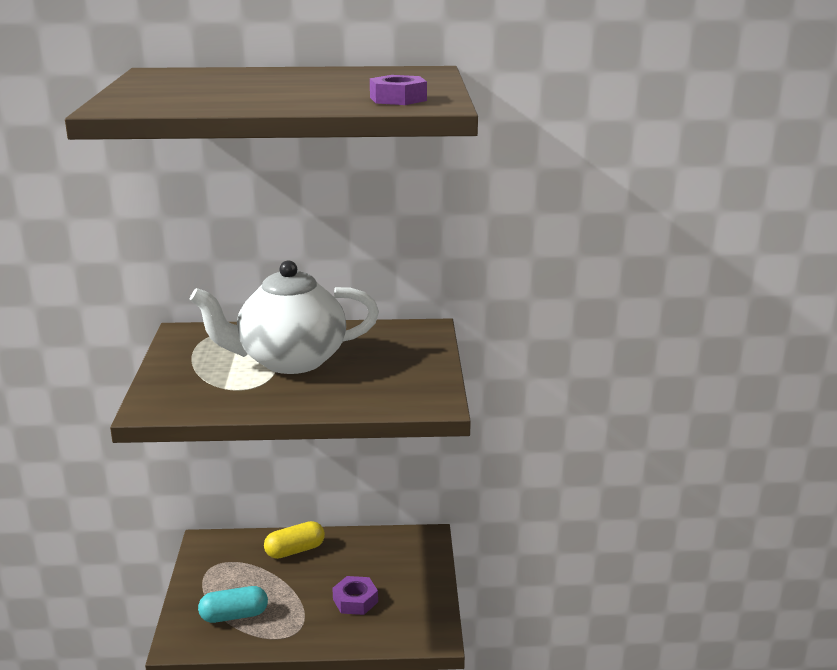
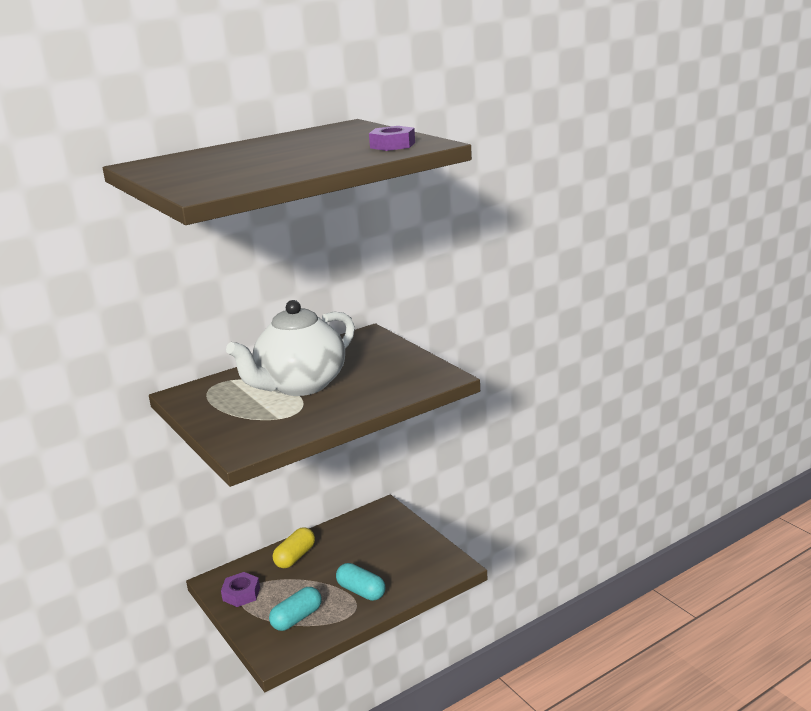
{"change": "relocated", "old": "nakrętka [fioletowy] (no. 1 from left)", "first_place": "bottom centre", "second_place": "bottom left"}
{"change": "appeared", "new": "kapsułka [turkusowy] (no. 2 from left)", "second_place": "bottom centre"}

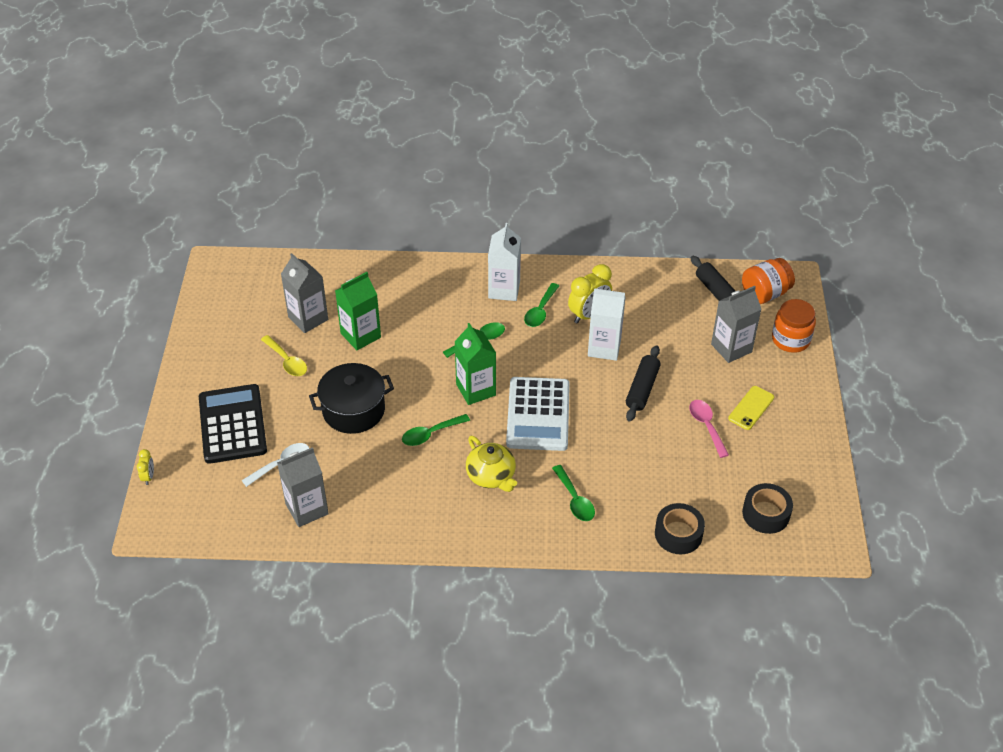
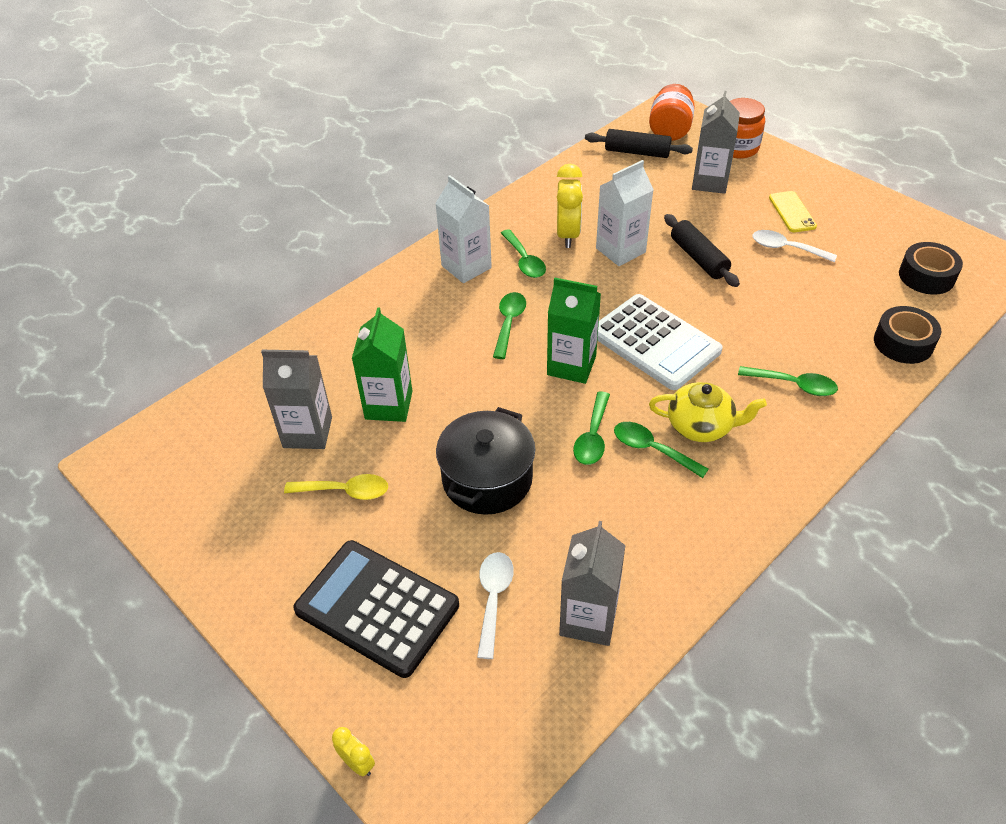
{"change": "colour", "old": "łyżka [różowy]", "new": "łyżka [biały] (no. 2 from left)", "first_place": "middle right", "second_place": "top right"}
{"change": "appeared", "new": "łyżka [zielony] (no. 4 from left)", "second_place": "centre"}

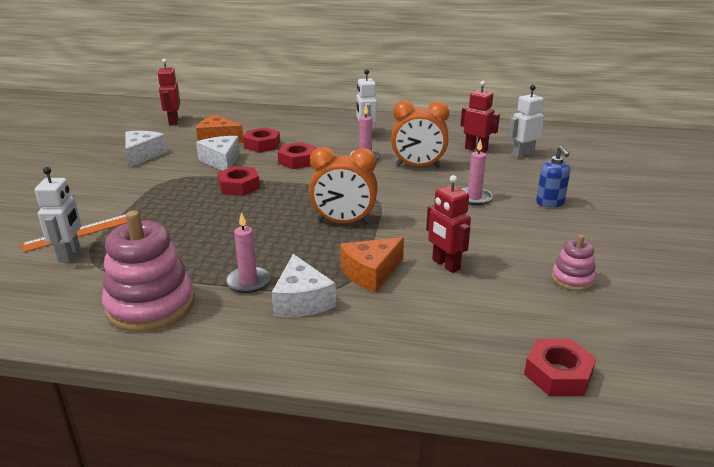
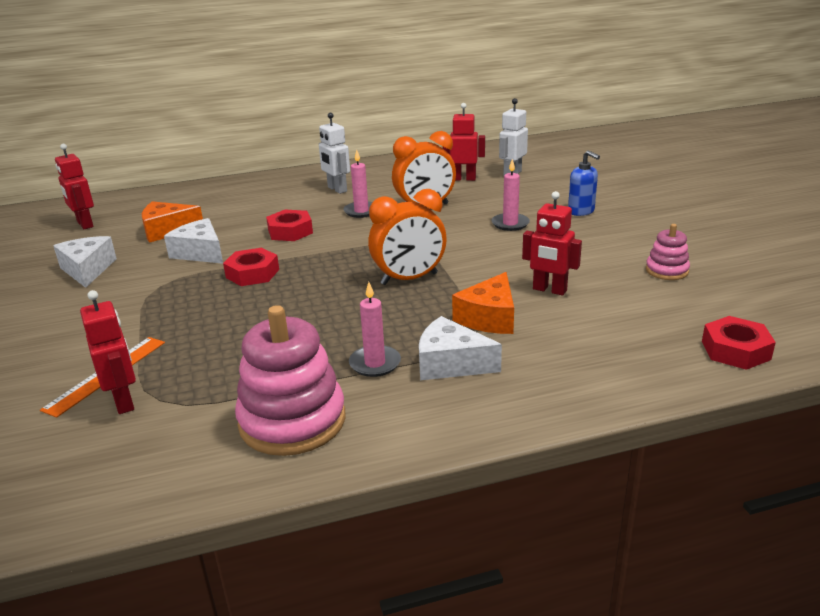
{"change": "colour", "old": "robot [biały] (no. 1 from left)", "new": "robot [czerwony] (no. 2 from left)", "first_place": "middle left", "second_place": "middle left"}
{"change": "missing", "old": "nakrętka [czerwony] (no. 2 from left)", "first_place": "top centre"}
{"change": "spun", "old": "ser [biały] (no. 3 from left)", "first_place": "centre", "second_place": "centre", "degrees": 150}

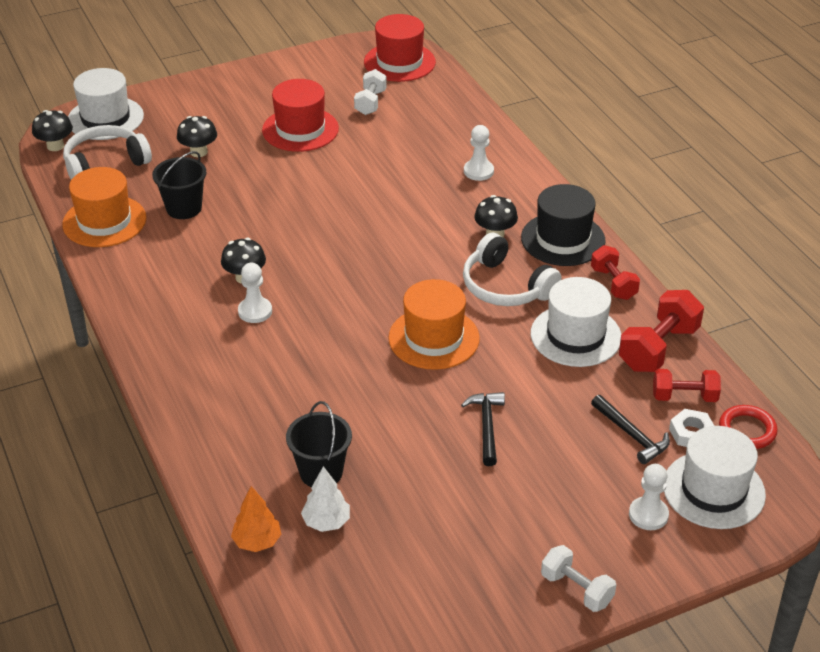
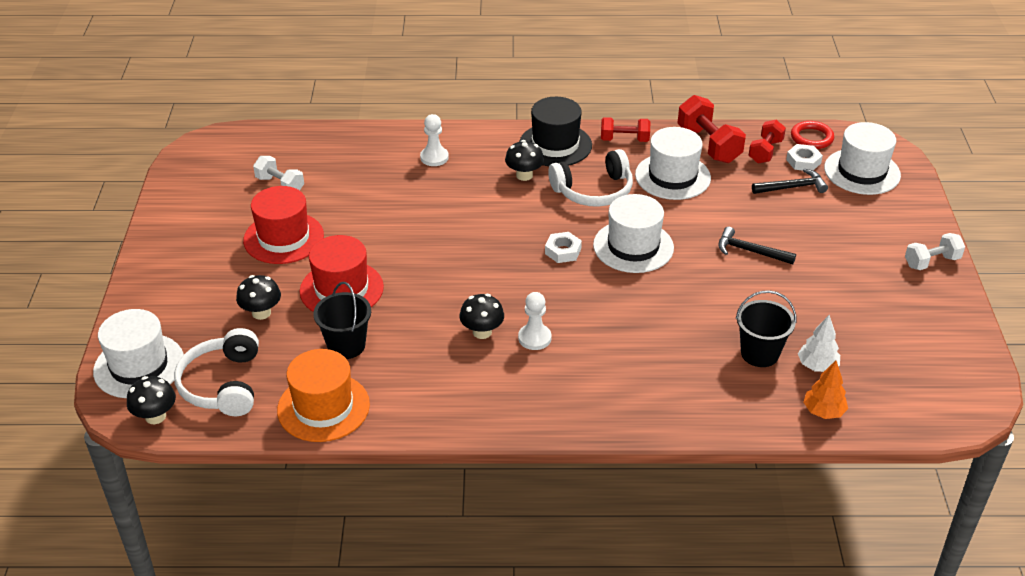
{"change": "relocated", "old": "kapelusz [czerwony] (no. 2 from left)", "first_place": "top centre", "second_place": "centre"}
{"change": "colour", "old": "kapelusz [pomarańczowy] (no. 2 from left)", "new": "kapelusz [biały] (no. 2 from left)", "first_place": "centre", "second_place": "centre"}
{"change": "missing", "old": "pionek [biały] (no. 3 from left)", "first_place": "bottom right"}
{"change": "appeared", "new": "nakrętka [biały] (no. 1 from left)", "second_place": "centre"}

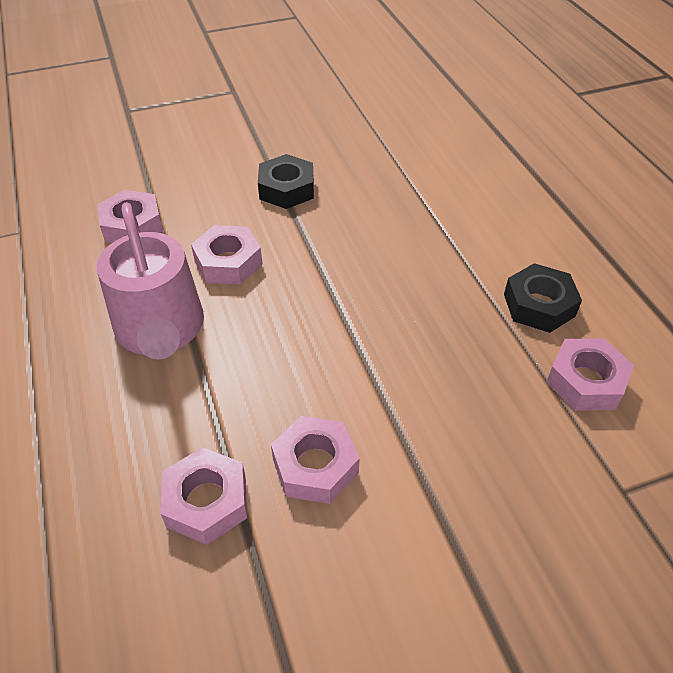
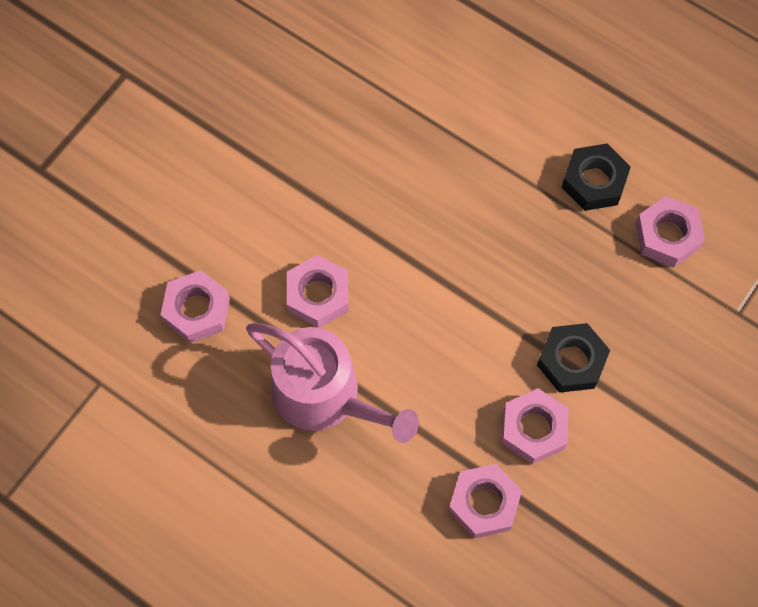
{"change": "relocated", "old": "nakrętka [czarny] (no. 1 from left)", "first_place": "top centre", "second_place": "middle right"}

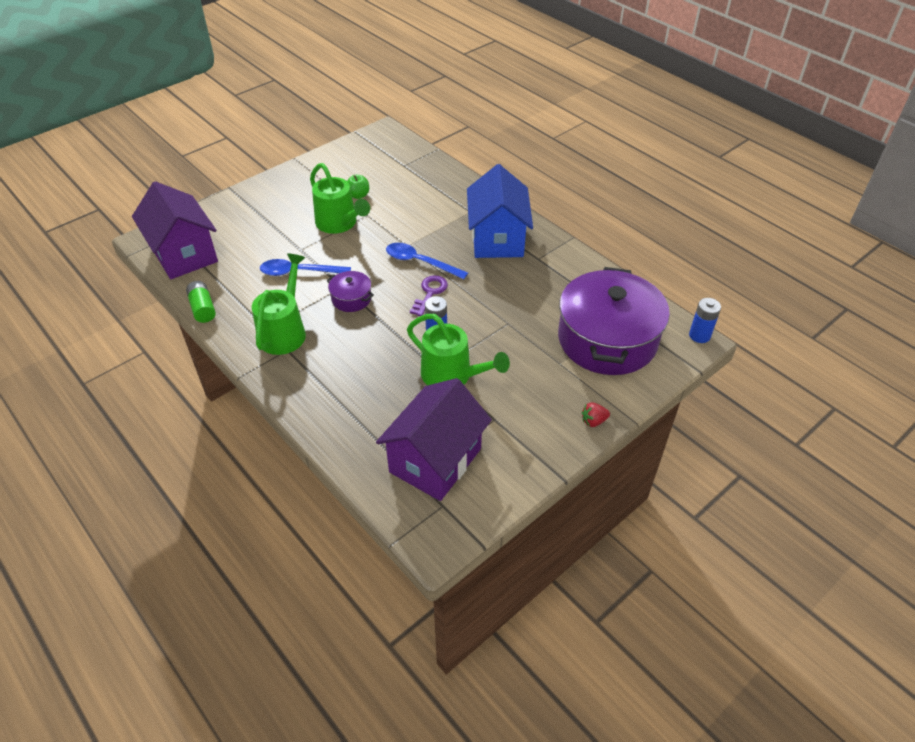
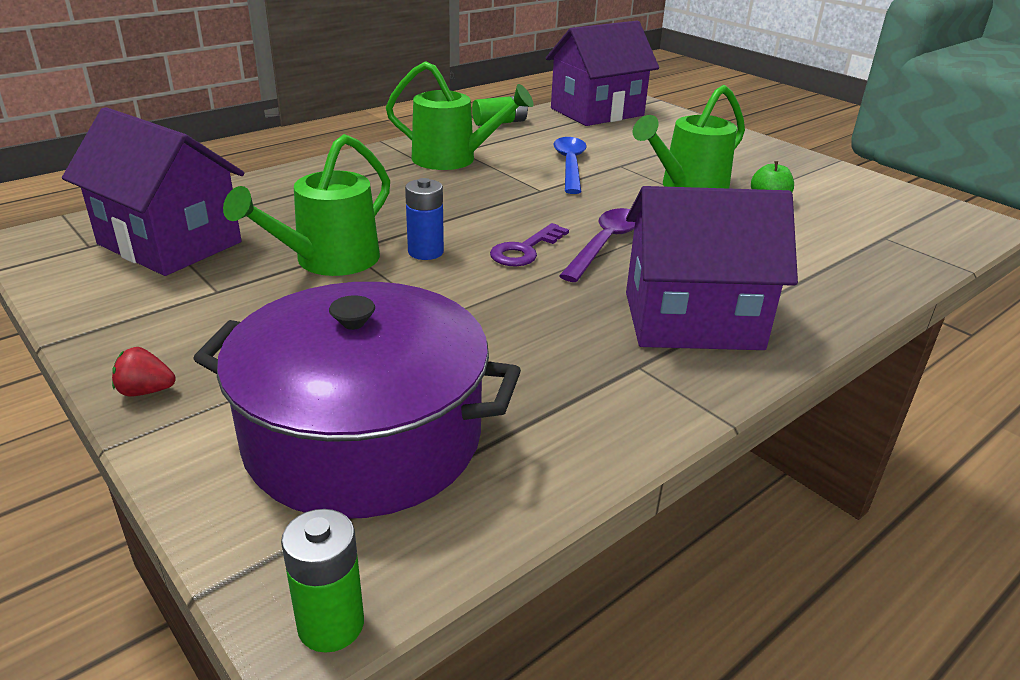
{"change": "missing", "old": "garnek [fioletowy] (no. 1 from left)", "first_place": "centre"}
{"change": "colour", "old": "łyżka [niebieski] (no. 2 from left)", "new": "łyżka [fioletowy]", "first_place": "centre", "second_place": "centre"}
{"change": "spun", "old": "klucz [fioletowy]", "first_place": "centre", "second_place": "centre", "degrees": 105}
{"change": "colour", "old": "domek [niebieski]", "new": "domek [fioletowy] (no. 3 from left)", "first_place": "top centre", "second_place": "middle right"}
{"change": "spun", "old": "truskawka [czerwony]", "first_place": "centre", "second_place": "middle left", "degrees": -75}
{"change": "colour", "old": "bateria [niebieski] (no. 2 from left)", "new": "bateria [zielony] (no. 1 from left)", "first_place": "middle right", "second_place": "bottom left"}

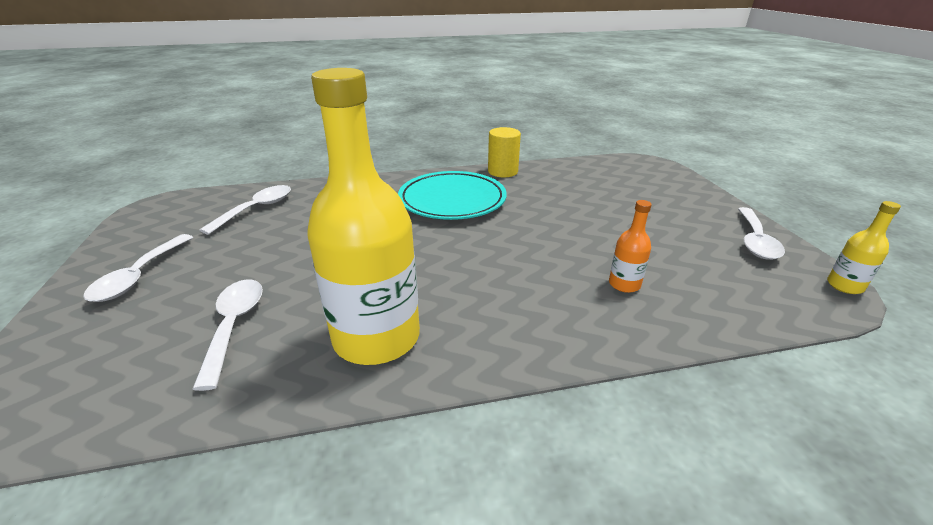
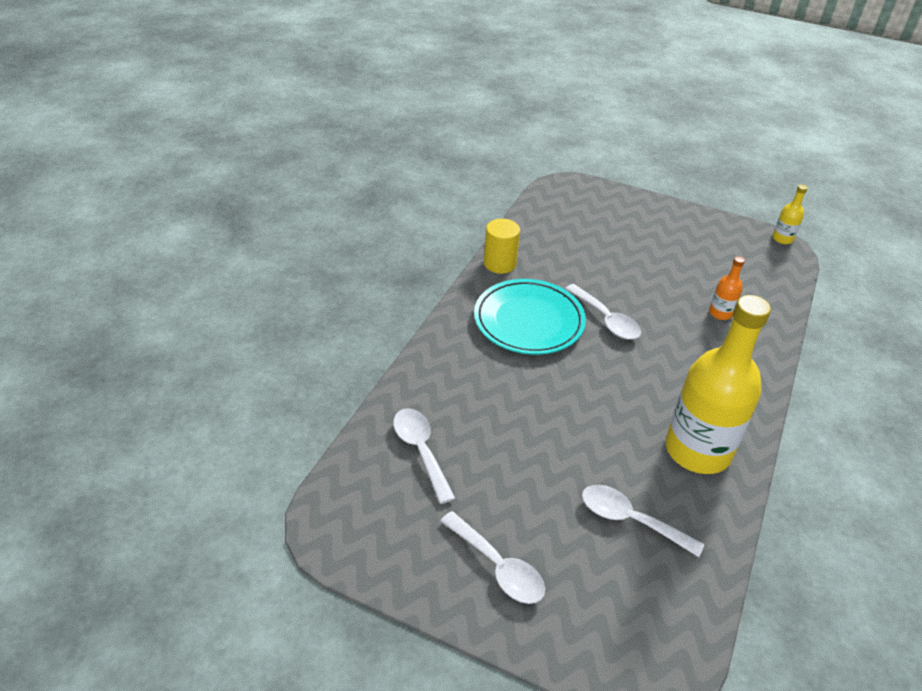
{"change": "relocated", "old": "łyżka [biały] (no. 4 from left in the first image)", "new": "łyżka [biały] (no. 3 from left)", "first_place": "middle right", "second_place": "centre"}

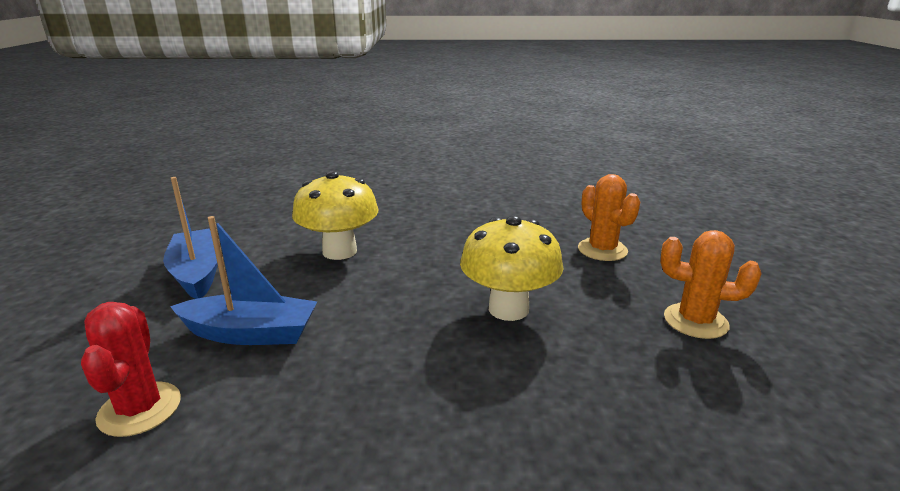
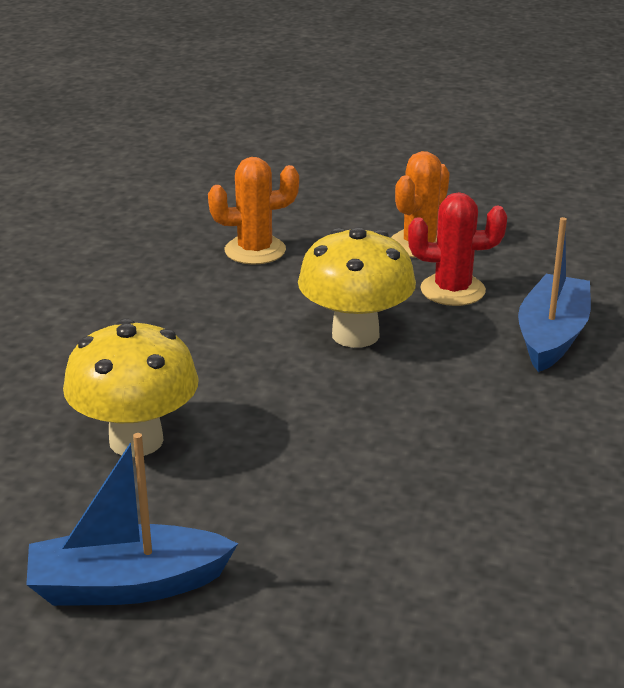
{"change": "relocated", "old": "kaktus [czerwony]", "first_place": "bottom left", "second_place": "middle right"}
{"change": "relocated", "old": "łódka [niebieski] (no. 2 from left)", "first_place": "middle left", "second_place": "middle right"}

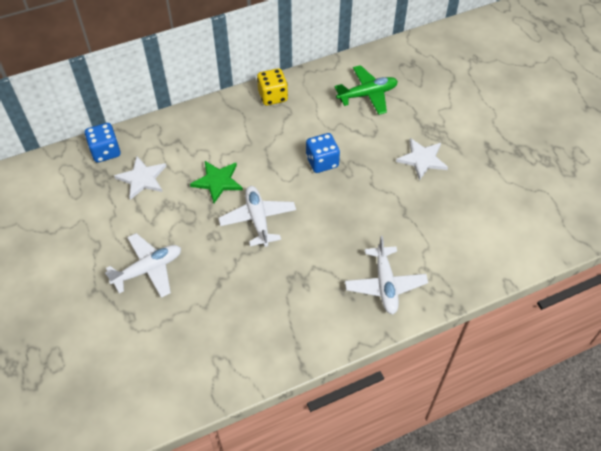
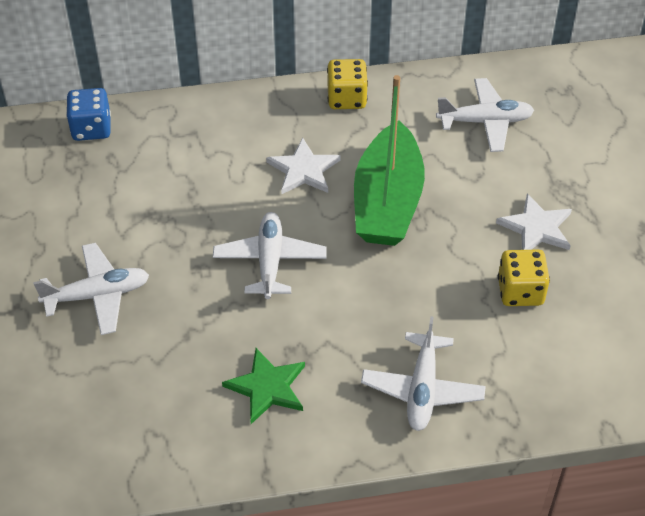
{"change": "relocated", "old": "gwiazda [biały] (no. 1 from left)", "first_place": "middle left", "second_place": "top centre"}
{"change": "relocated", "old": "gwiazda [zielony]", "first_place": "centre", "second_place": "bottom centre"}
{"change": "exchanged", "old": "kostka do gry [niebieski] (no. 2 from left)", "new": "łódka [zielony]", "first_place": "centre", "second_place": "top centre"}
{"change": "colour", "old": "samolot [zielony]", "new": "samolot [biały] (no. 4 from left)", "first_place": "top centre", "second_place": "top right"}
{"change": "appeared", "new": "kostka do gry [żółty] (no. 2 from left)", "second_place": "middle right"}

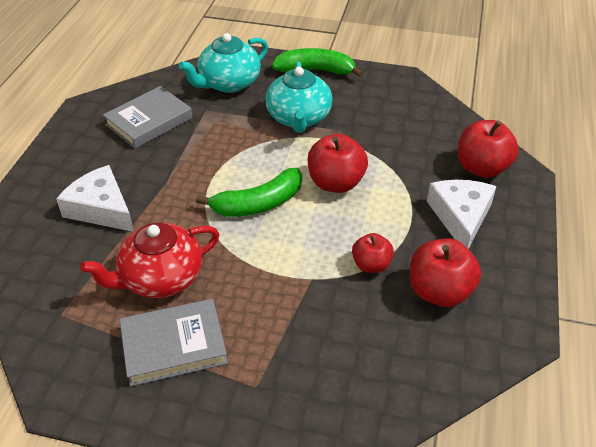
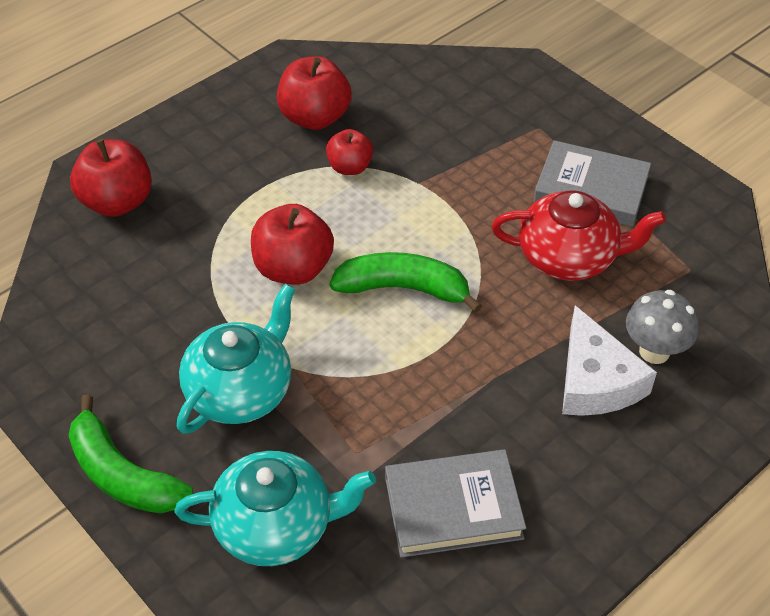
{"change": "missing", "old": "ser [biały] (no. 2 from left)", "first_place": "middle right"}
{"change": "appeared", "new": "grzyb [szary]", "second_place": "middle right"}

